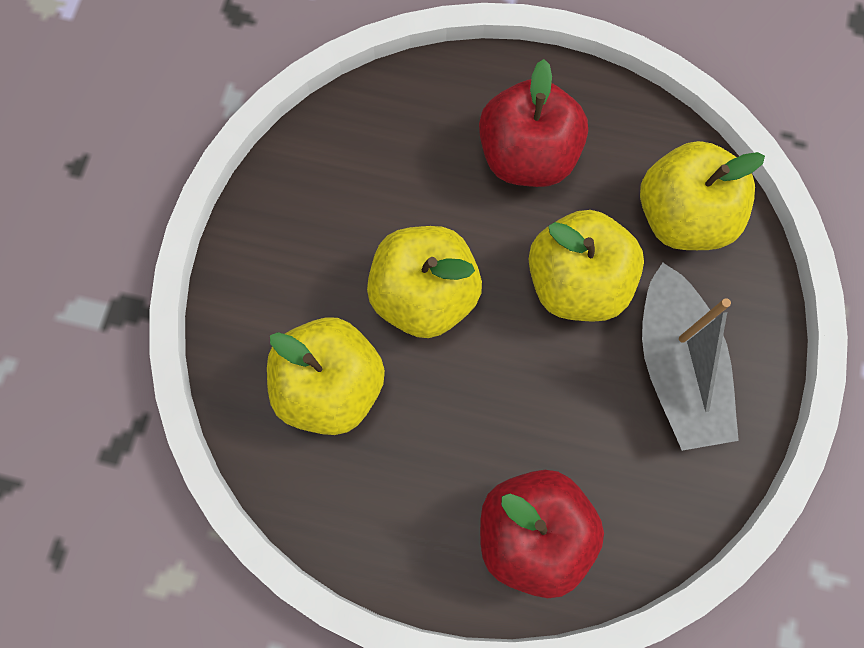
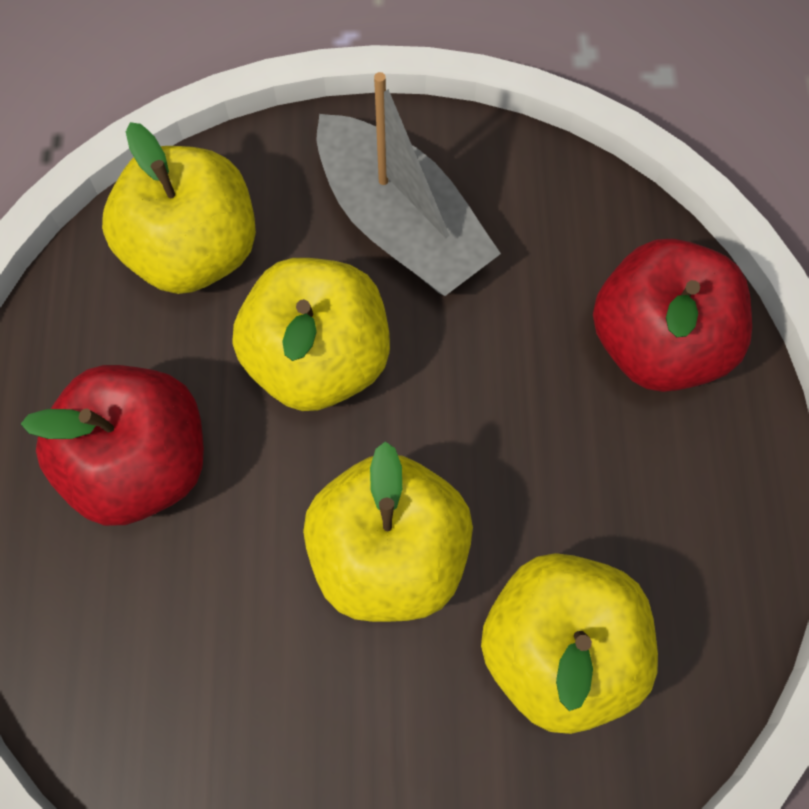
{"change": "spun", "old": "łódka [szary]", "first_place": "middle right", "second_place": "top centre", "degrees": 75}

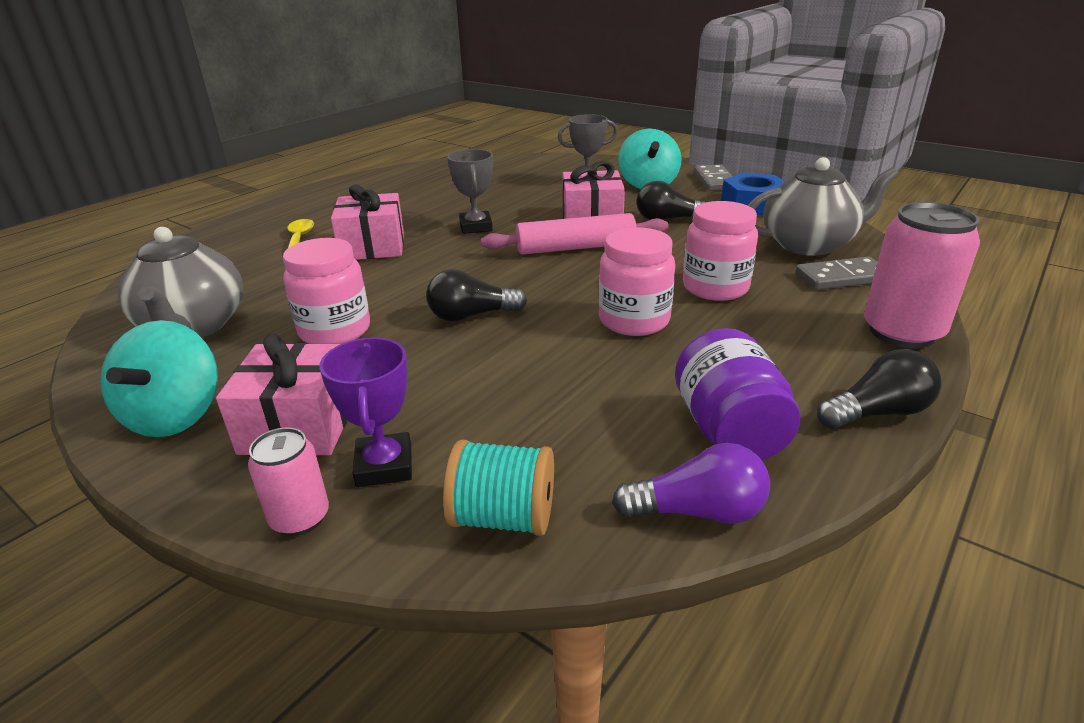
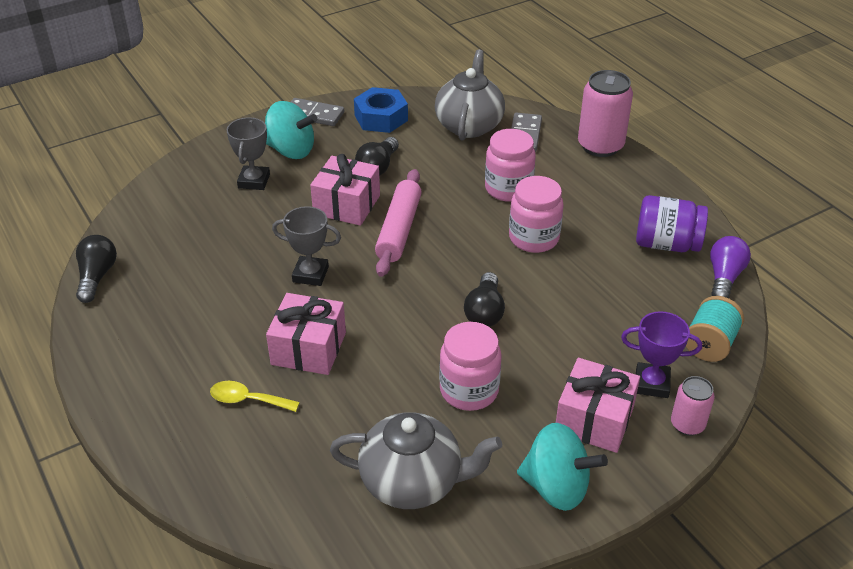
{"change": "relocated", "old": "żarówka [czarny] (no. 3 from left in the first image)", "new": "żarówka [czarny] (no. 1 from left)", "first_place": "middle right", "second_place": "middle left"}

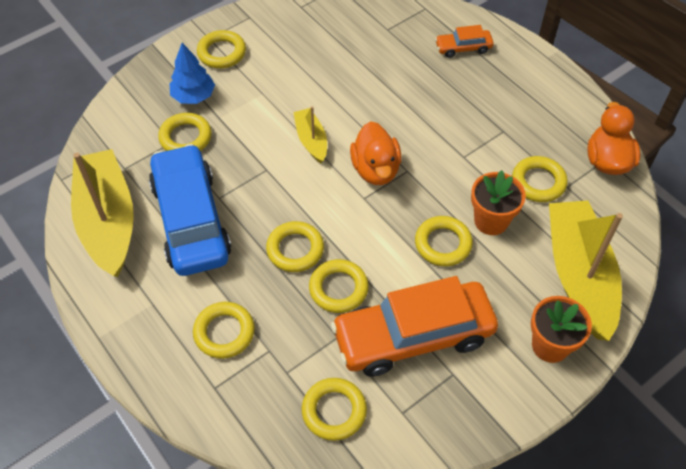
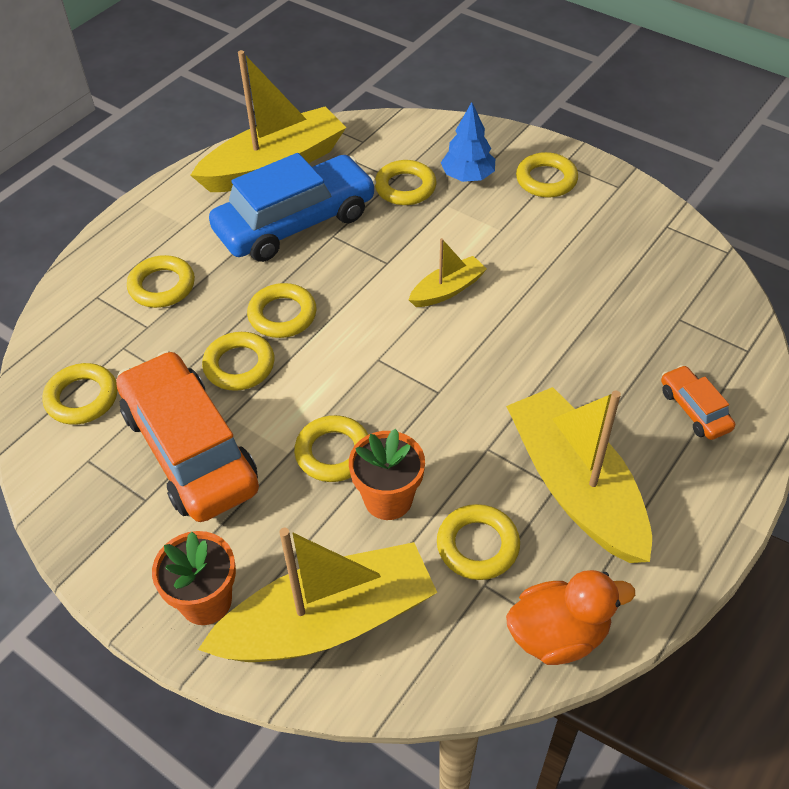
{"change": "missing", "old": "kaczka [pomarańczowy] (no. 1 from left)", "first_place": "top centre"}
{"change": "appeared", "new": "łódka [żółty] (no. 4 from left)", "second_place": "middle right"}

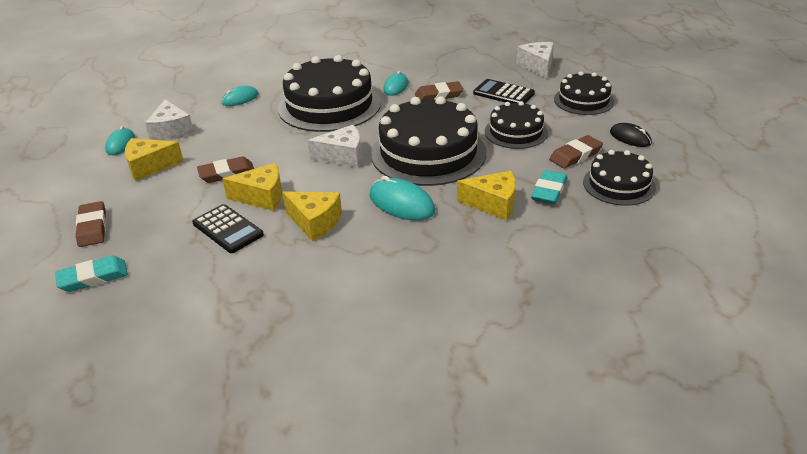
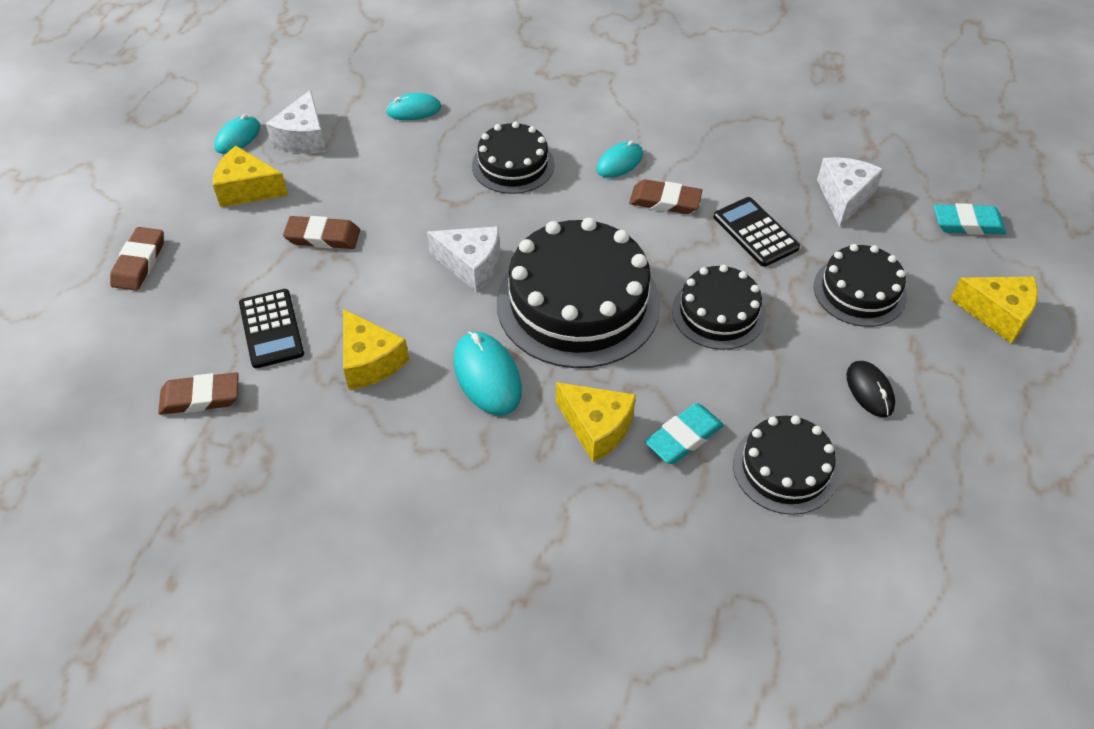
{"change": "relocated", "old": "gumka do mazania [turkusowy] (no. 1 from left in the first image)", "new": "gumka do mazania [turkusowy] (no. 2 from left)", "first_place": "middle left", "second_place": "top right"}
{"change": "relocated", "old": "ser [żółty] (no. 2 from left in the first image)", "new": "ser [żółty] (no. 4 from left)", "first_place": "middle left", "second_place": "middle right"}
{"change": "size", "old": "tort [czarny] (no. 1 from left)", "first_place": "top centre", "second_place": "top centre", "factor": 0.56}
{"change": "relocated", "old": "gumka do mazania [brązowy] (no. 4 from left in the first image)", "new": "gumka do mazania [brązowy] (no. 2 from left)", "first_place": "top right", "second_place": "middle left"}

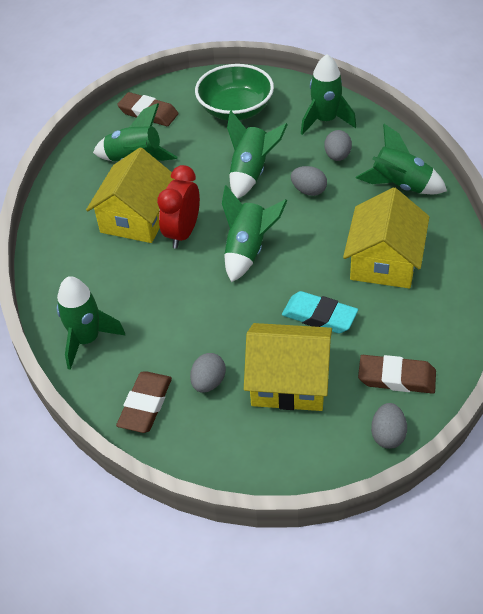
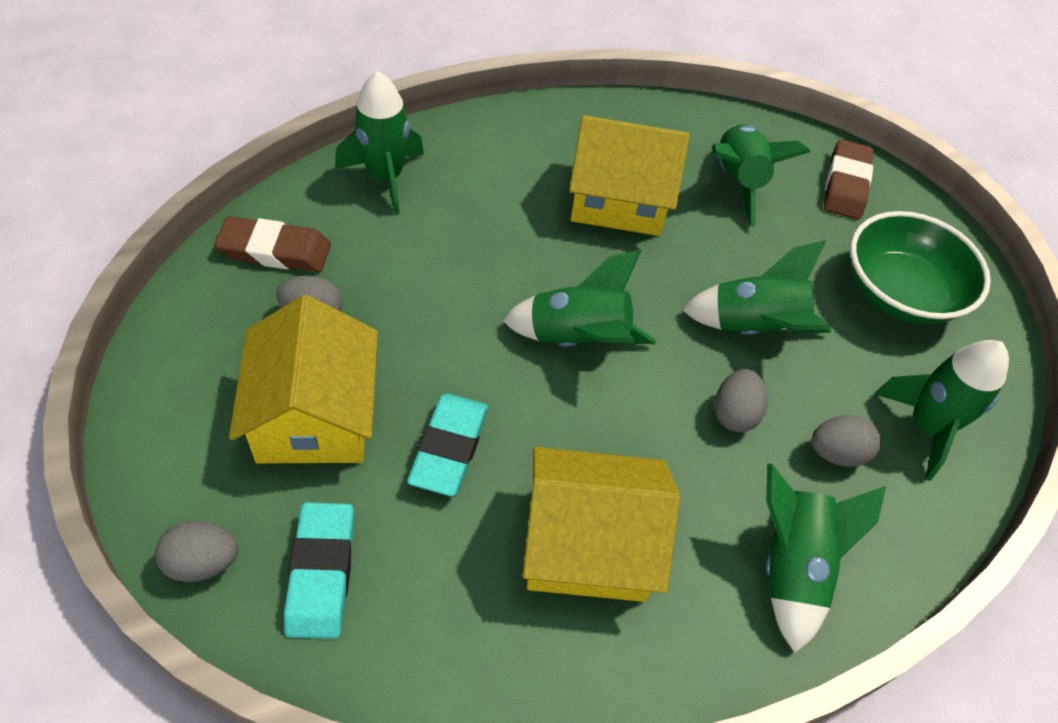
{"change": "missing", "old": "budzik [czerwony]", "first_place": "centre"}
{"change": "colour", "old": "gumka do mazania [brązowy] (no. 3 from left)", "new": "gumka do mazania [turkusowy] (no. 1 from left)", "first_place": "middle right", "second_place": "bottom left"}

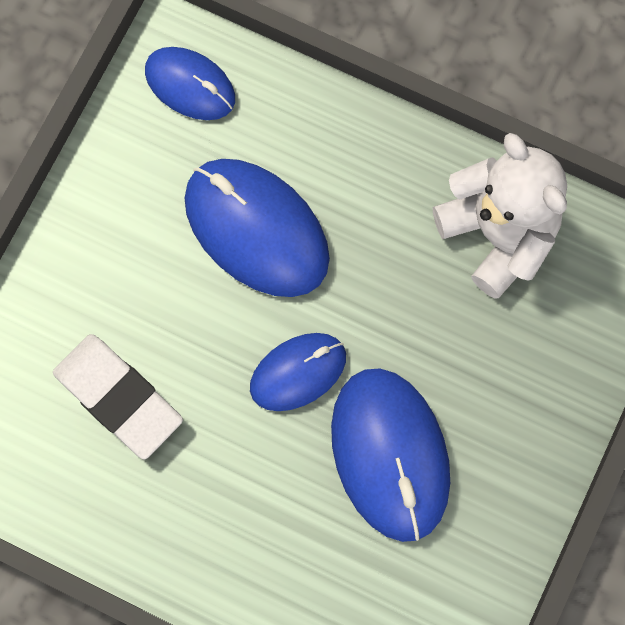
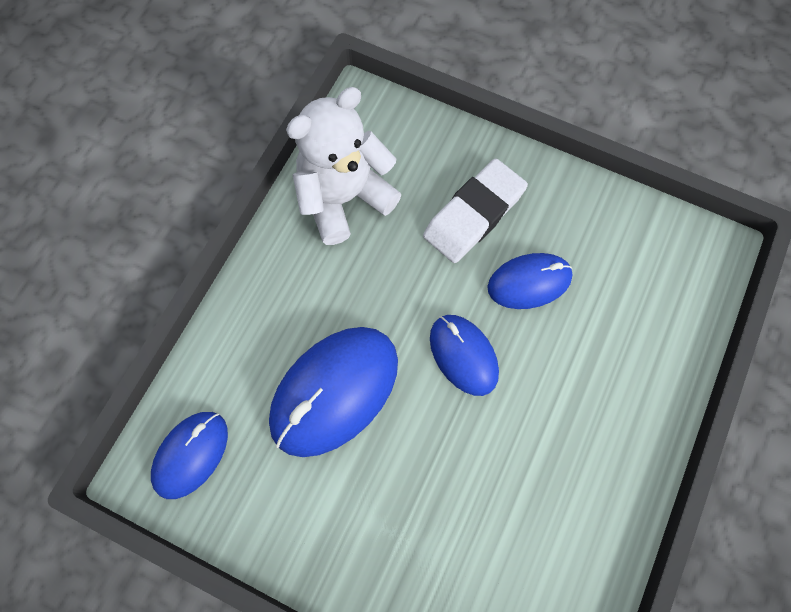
{"change": "relocated", "old": "gumka do mazania [biały]", "first_place": "middle left", "second_place": "centre"}
{"change": "size", "old": "myszka [niebieski] (no. 4 from left)", "first_place": "bottom centre", "second_place": "middle right", "factor": 0.6}

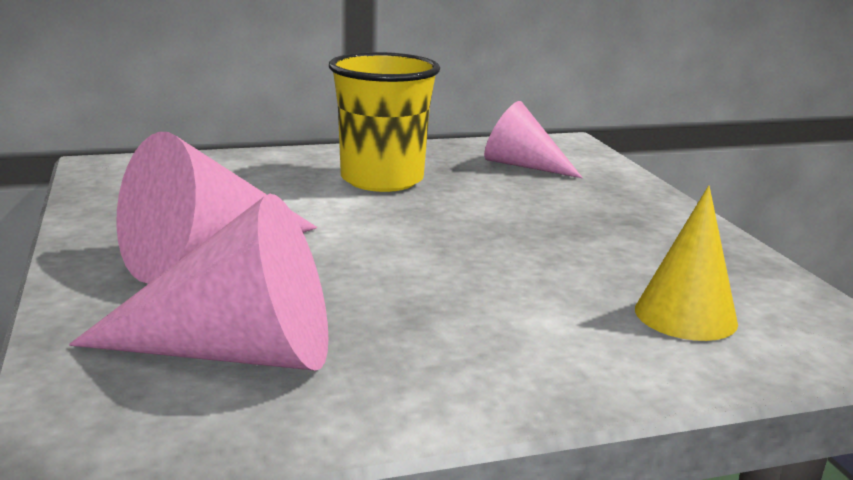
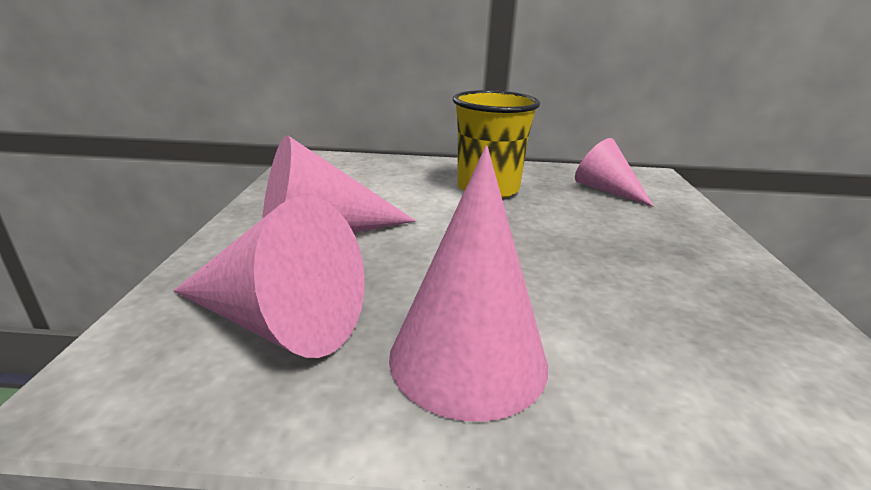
{"change": "missing", "old": "stożek [żółty]", "first_place": "middle right"}
{"change": "appeared", "new": "stożek [różowy] (no. 3 from left)", "second_place": "centre"}

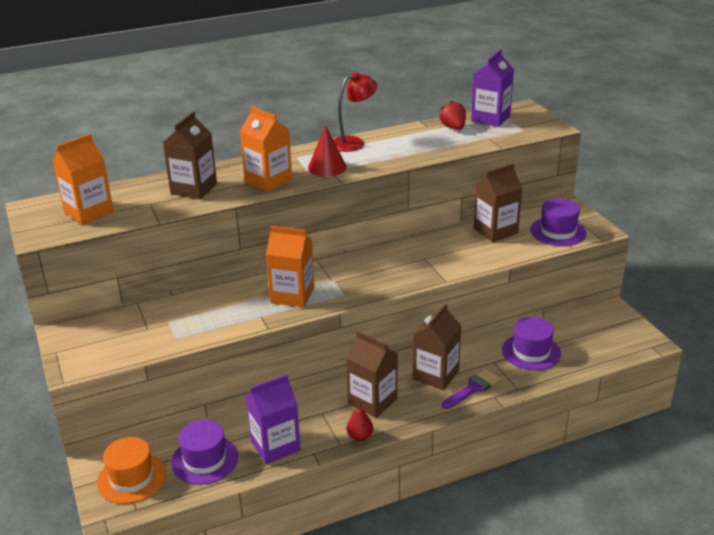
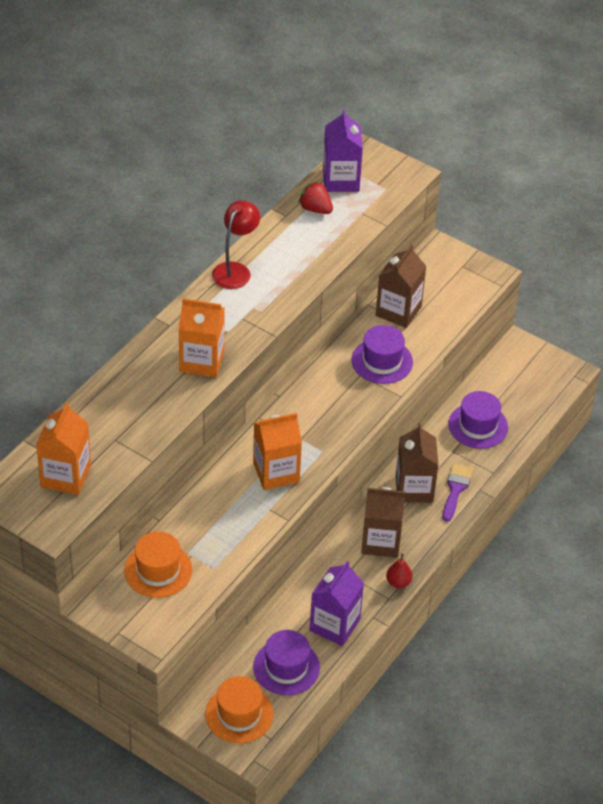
{"change": "missing", "old": "karton mleka [brązowy] (no. 1 from left)", "first_place": "top left"}
{"change": "missing", "old": "stożek [czerwony]", "first_place": "top centre"}
{"change": "relocated", "old": "kapelusz [fioletowy] (no. 3 from left in the first image)", "new": "kapelusz [fioletowy] (no. 2 from left)", "first_place": "middle right", "second_place": "centre"}
{"change": "appeared", "new": "kapelusz [pomarańczowy] (no. 1 from left)", "second_place": "bottom left"}

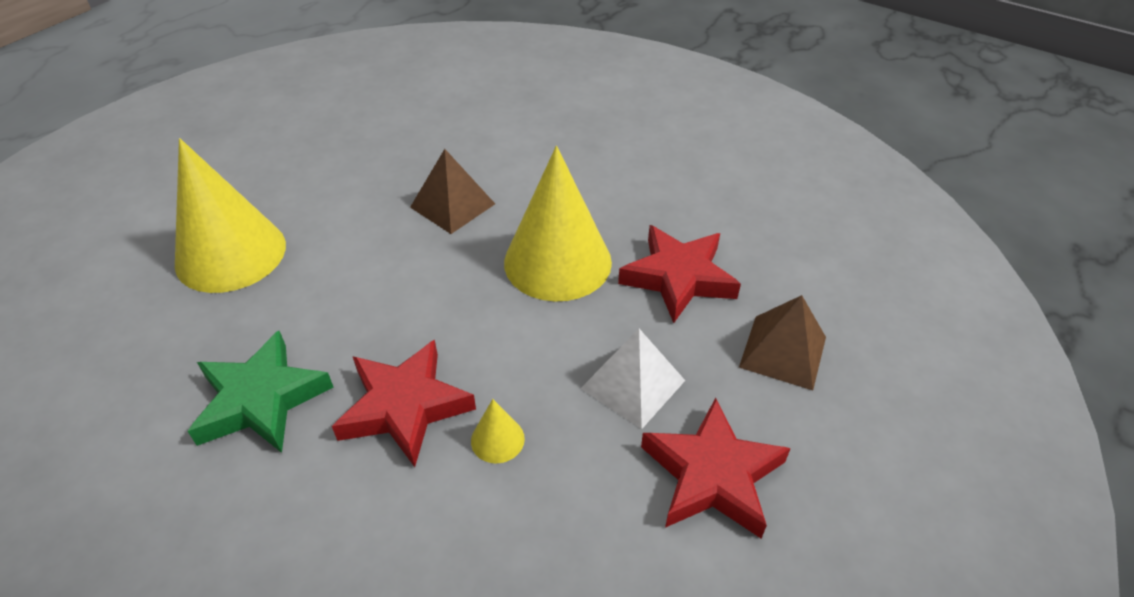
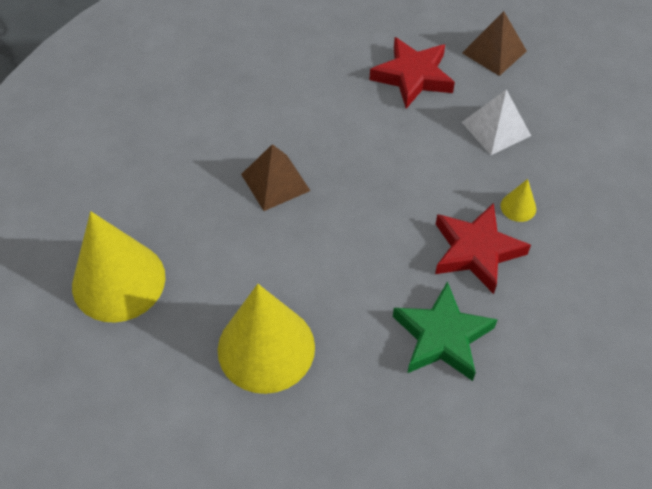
{"change": "relocated", "old": "stożek [żółty] (no. 3 from left in the first image)", "new": "stożek [żółty] (no. 1 from left)", "first_place": "centre", "second_place": "middle left"}
{"change": "missing", "old": "gwiazda [czerwony] (no. 3 from left)", "first_place": "bottom centre"}

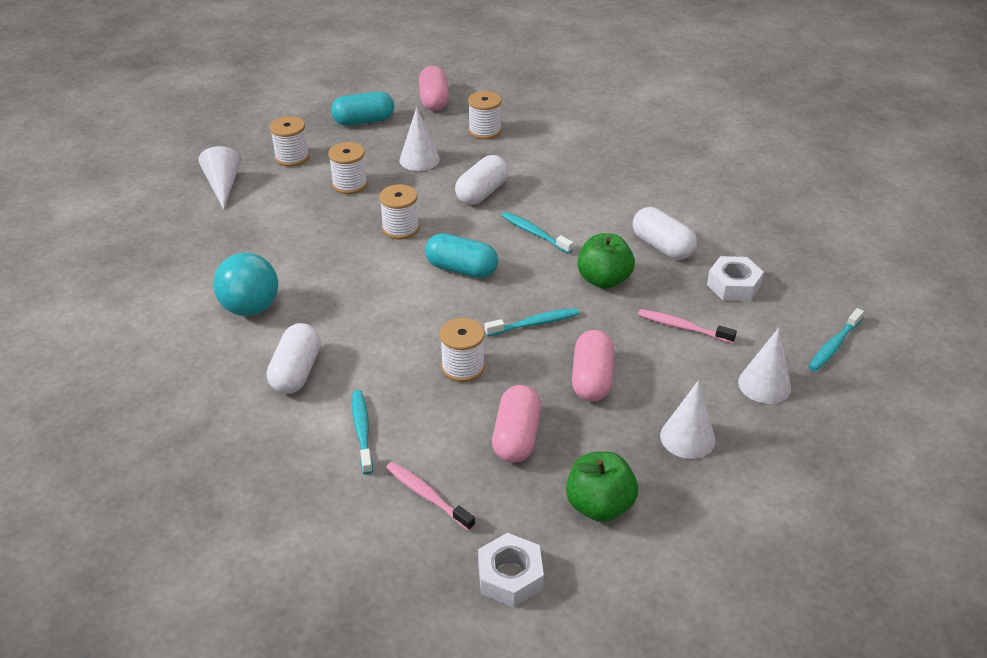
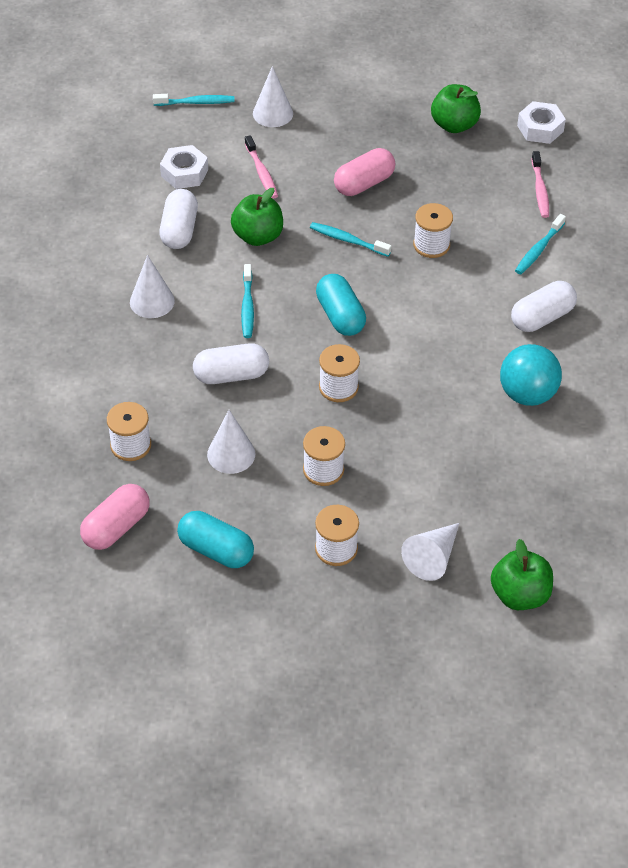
{"change": "missing", "old": "kapsułka [różowy] (no. 2 from left)", "first_place": "centre"}
{"change": "relocated", "old": "stożek [biały] (no. 3 from left in the first image)", "new": "stożek [biały] (no. 1 from left)", "first_place": "middle right", "second_place": "top left"}
{"change": "appeared", "new": "jabłko [zielony] (no. 3 from left)", "second_place": "middle right"}

